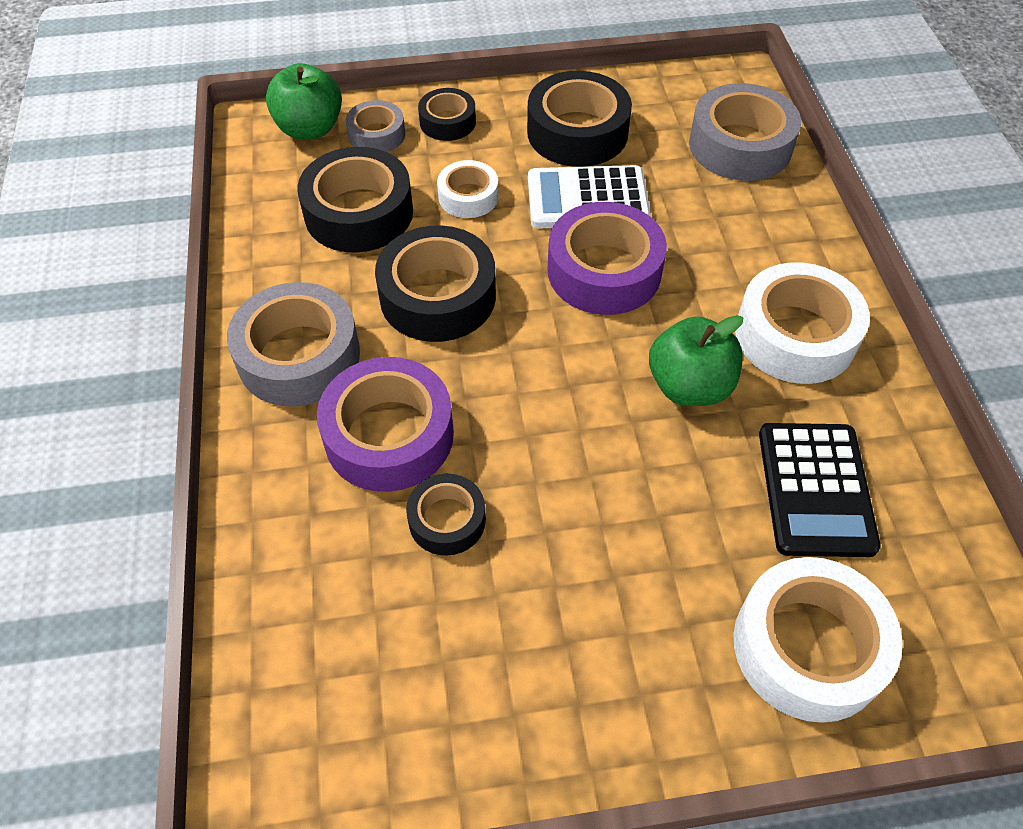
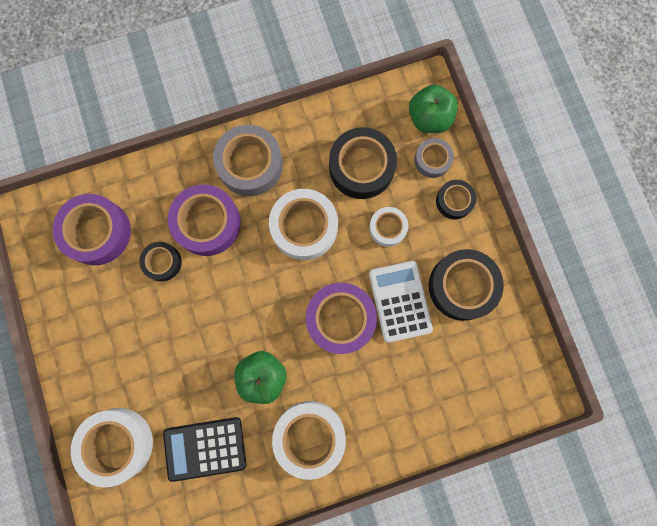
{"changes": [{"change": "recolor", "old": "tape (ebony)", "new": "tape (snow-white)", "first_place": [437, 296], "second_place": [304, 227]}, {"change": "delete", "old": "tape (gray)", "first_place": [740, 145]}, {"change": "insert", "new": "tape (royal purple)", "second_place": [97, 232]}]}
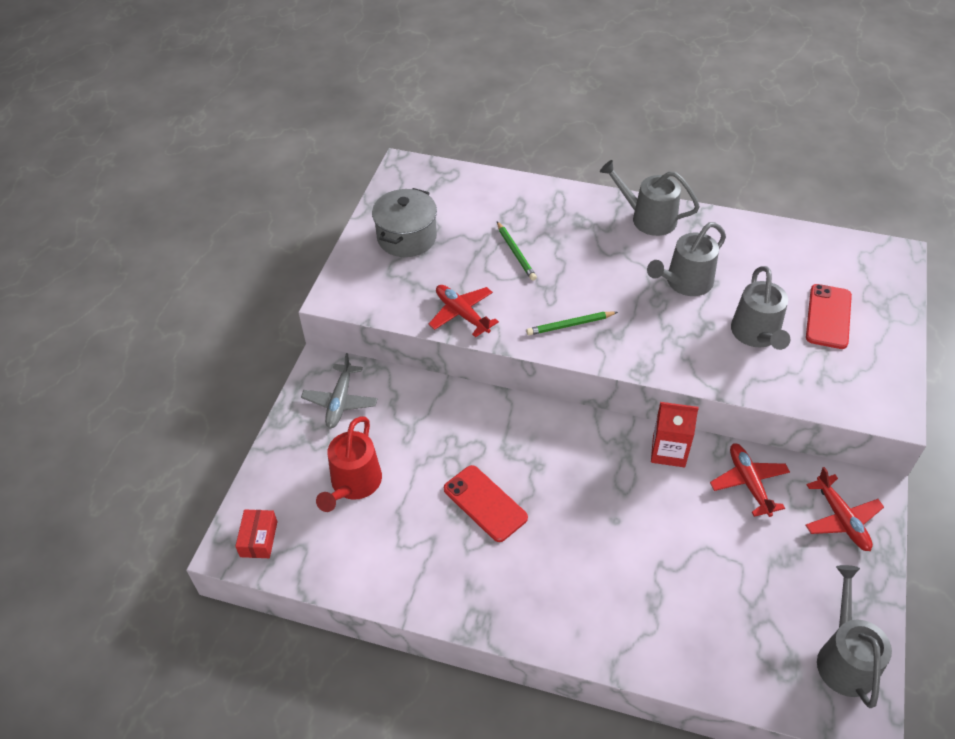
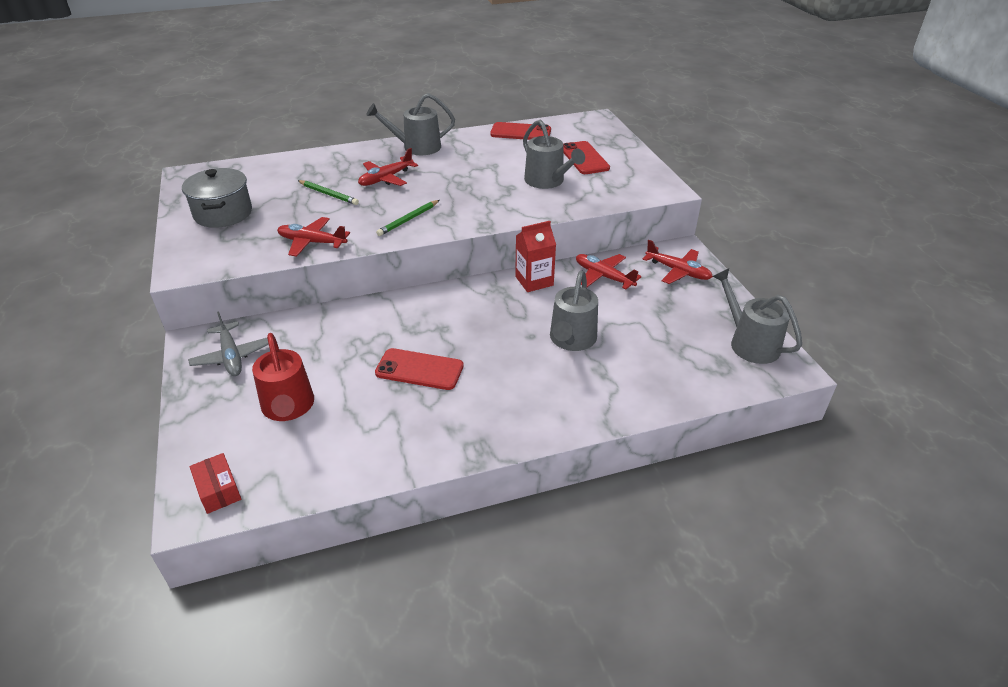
{"changes": [{"change": "move", "old": "sprinkling can (gray)", "first_place": [685, 282], "second_place": [571, 340]}, {"change": "insert", "new": "toy plane (scarlet)", "second_place": [386, 179]}, {"change": "insert", "new": "smartphone (scarlet)", "second_place": [520, 132]}]}
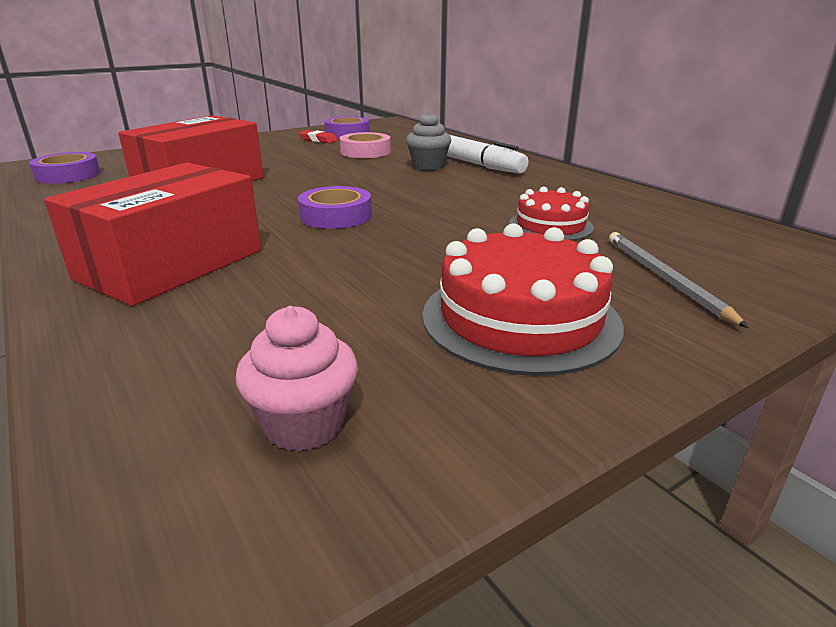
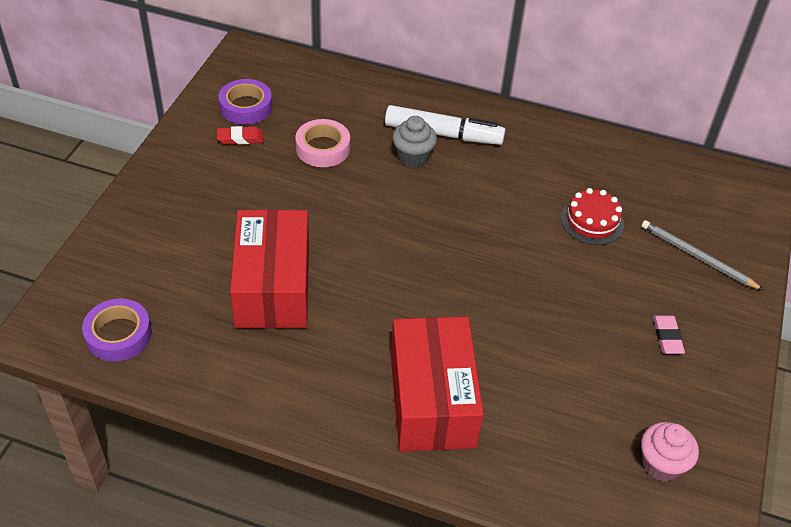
{"changes": [{"change": "delete", "old": "tape (royal purple)", "first_place": [336, 216]}, {"change": "replace", "old": "gateau (scarlet)", "new": "pencil eraser (rosy)", "first_place": [520, 318], "second_place": [667, 337]}]}
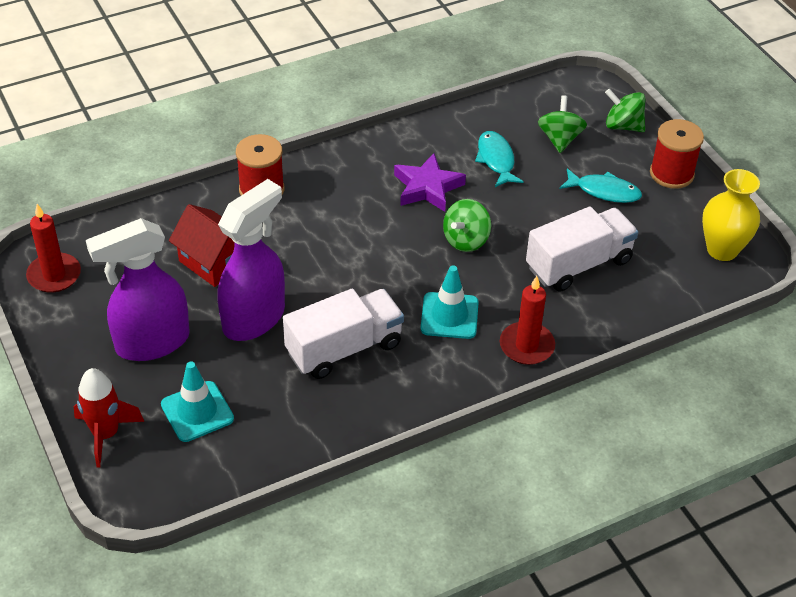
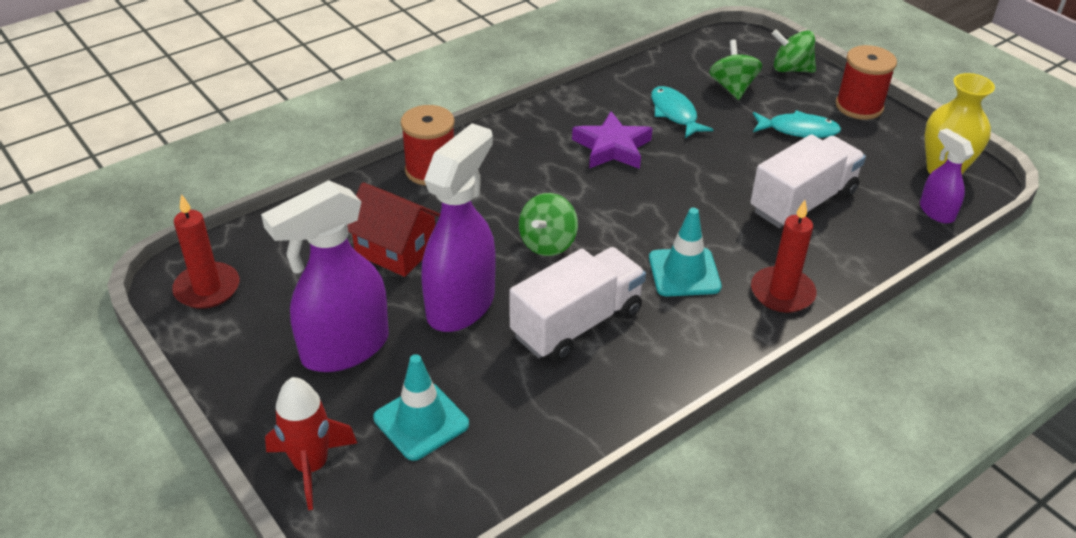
{"changes": [{"change": "move", "old": "spinning top (green)", "first_place": [466, 240], "second_place": [547, 243]}, {"change": "insert", "new": "sprayer (royal purple)", "second_place": [936, 212]}]}
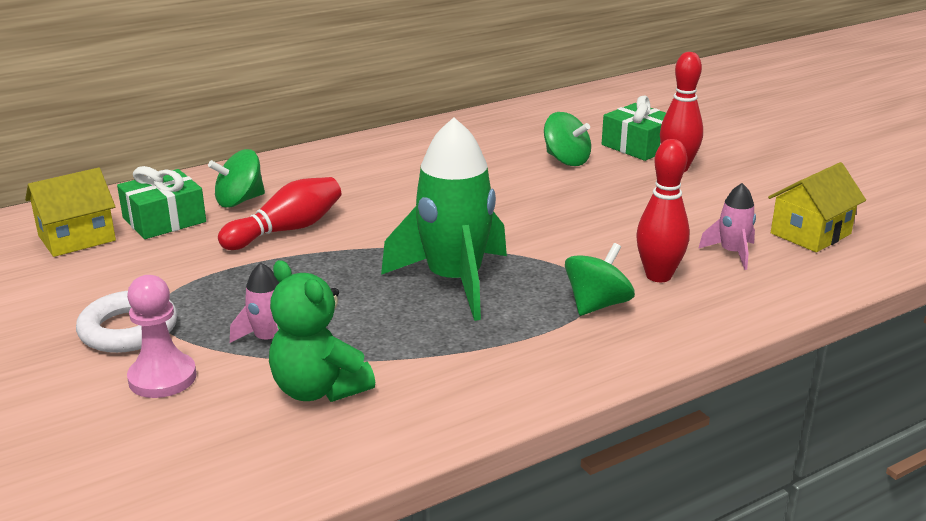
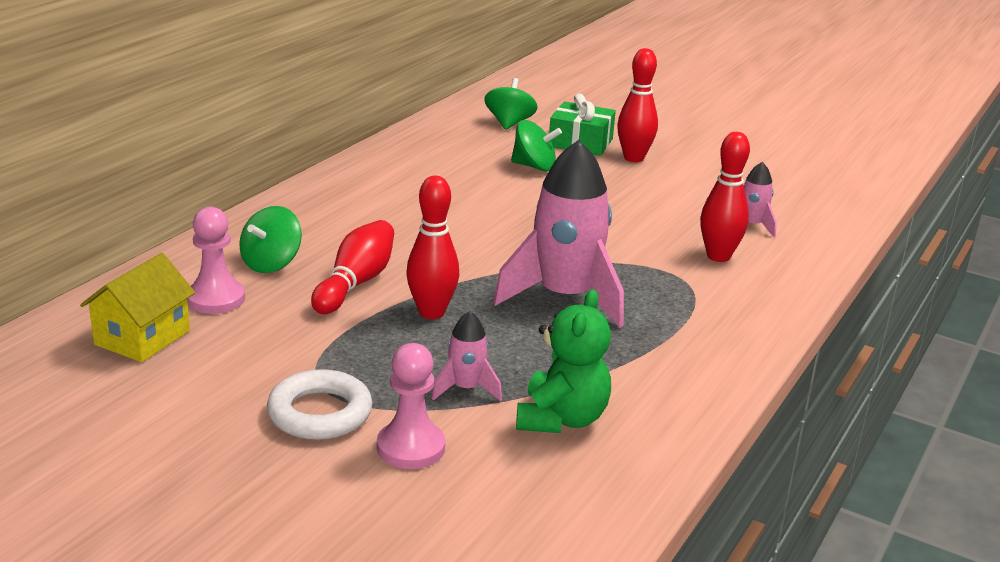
{"changes": [{"change": "replace", "old": "wrapped gift (green)", "new": "pawn (rosy)", "first_place": [164, 220], "second_place": [216, 299]}, {"change": "rotate", "old": "teddy bear (green)", "first_place": [319, 389], "second_place": [561, 419], "degrees": -90}, {"change": "recolor", "old": "rocket (green)", "new": "rocket (rosy)", "first_place": [454, 281], "second_place": [564, 297]}, {"change": "move", "old": "spinning top (green)", "first_place": [597, 305], "second_place": [509, 123]}, {"change": "delete", "old": "house (bright yellow)", "first_place": [810, 233]}, {"change": "insert", "new": "tenpin (scarlet)", "second_place": [431, 312]}]}
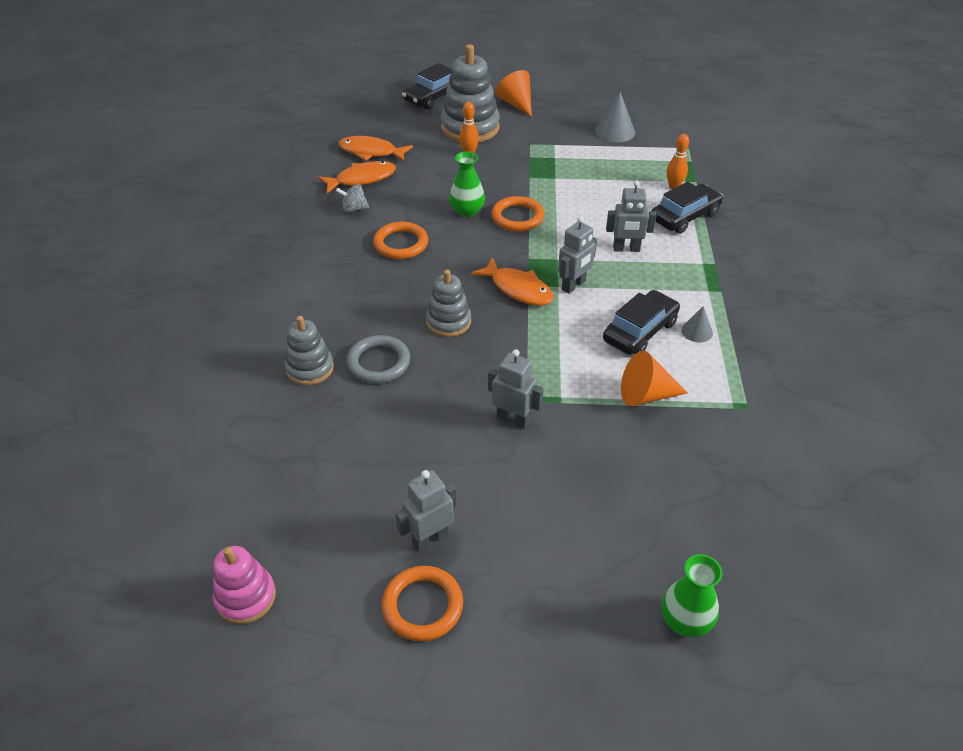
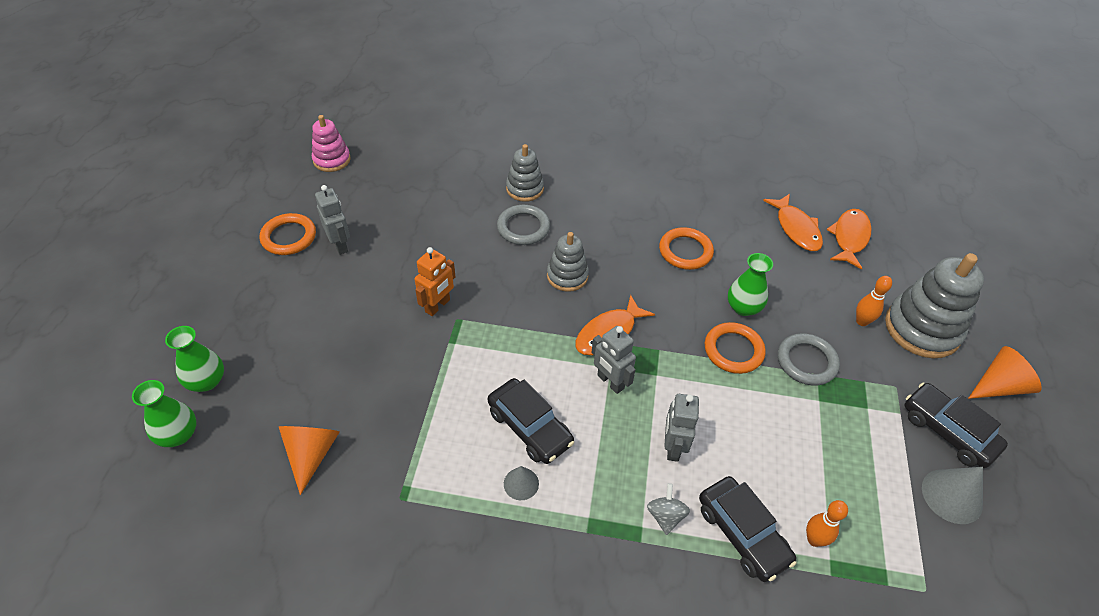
{"changes": [{"change": "move", "old": "spinning top (gray)", "first_place": [354, 209], "second_place": [665, 516]}, {"change": "move", "old": "car (ebony)", "first_place": [433, 97], "second_place": [947, 431]}, {"change": "recolor", "old": "robot (gray)", "new": "robot (orange)", "first_place": [513, 419], "second_place": [438, 306]}, {"change": "move", "old": "solid cone (orange)", "first_place": [646, 395], "second_place": [311, 454]}, {"change": "insert", "new": "tall vase (green)", "second_place": [178, 434]}, {"change": "insert", "new": "hoop (gray)", "second_place": [806, 361]}]}
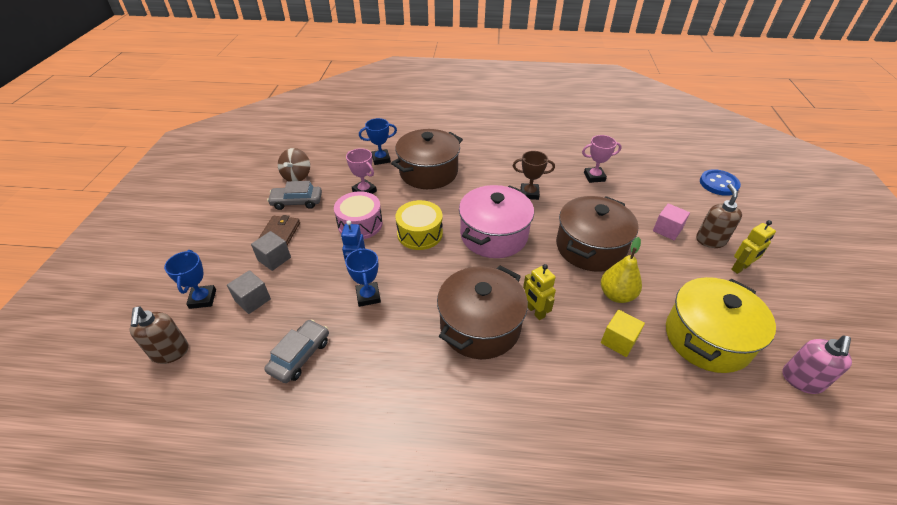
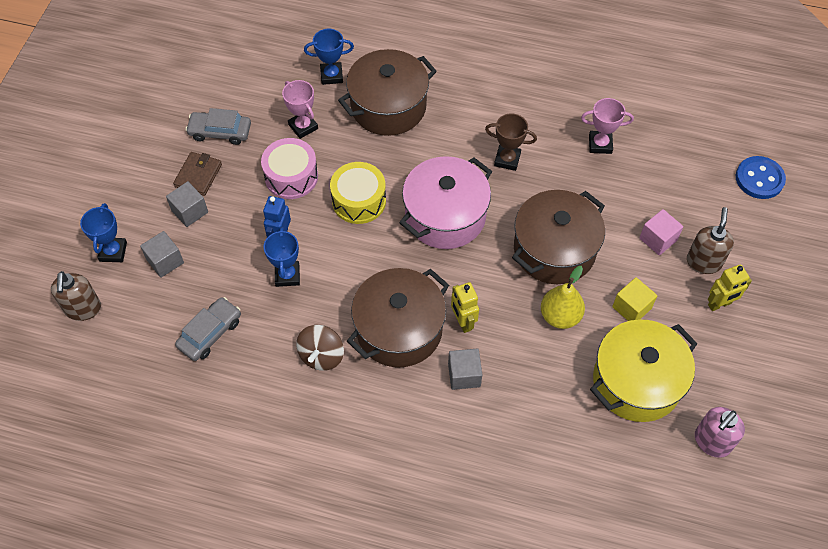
{"changes": [{"change": "move", "old": "spinning top (brown)", "first_place": [297, 176], "second_place": [321, 356]}, {"change": "move", "old": "solid cube (bright yellow)", "first_place": [618, 341], "second_place": [631, 307]}, {"change": "insert", "new": "solid cube (gray)", "second_place": [464, 375]}]}
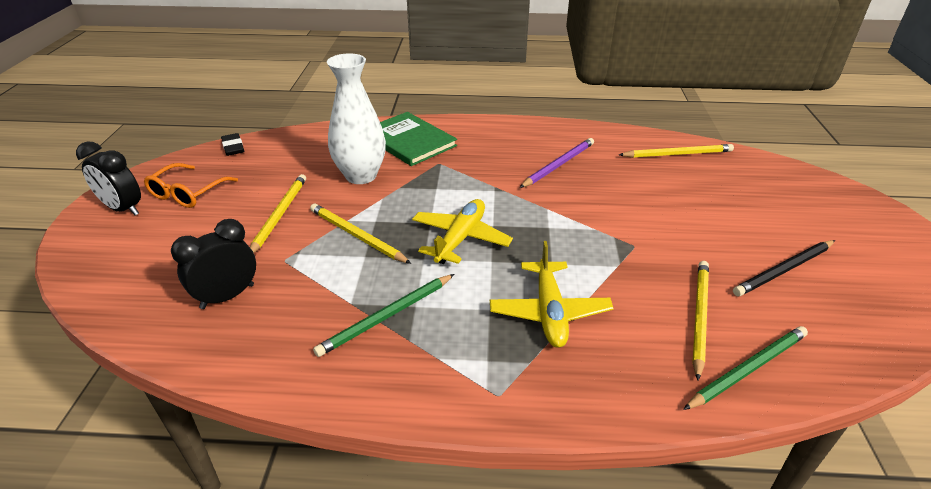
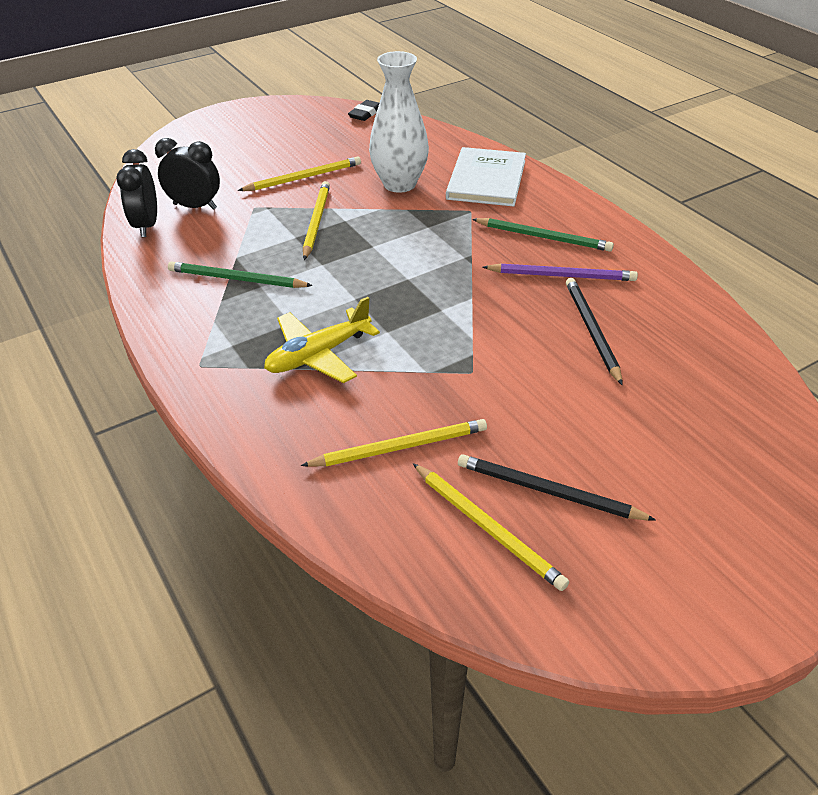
{"changes": [{"change": "move", "old": "clock (ebony)", "first_place": [123, 209], "second_place": [147, 226]}, {"change": "delete", "old": "eyeglasses (orange)", "first_place": [188, 193]}, {"change": "recolor", "old": "book (green)", "new": "book (snow-white)", "first_place": [409, 141], "second_place": [486, 180]}, {"change": "delete", "old": "toy plane (bright yellow)", "first_place": [460, 239]}, {"change": "move", "old": "lead pencil (bright yellow)", "first_place": [678, 154], "second_place": [487, 528]}, {"change": "move", "old": "lead pencil (green)", "first_place": [748, 369], "second_place": [544, 237]}, {"change": "insert", "new": "lead pencil (ebony)", "second_place": [591, 331]}]}
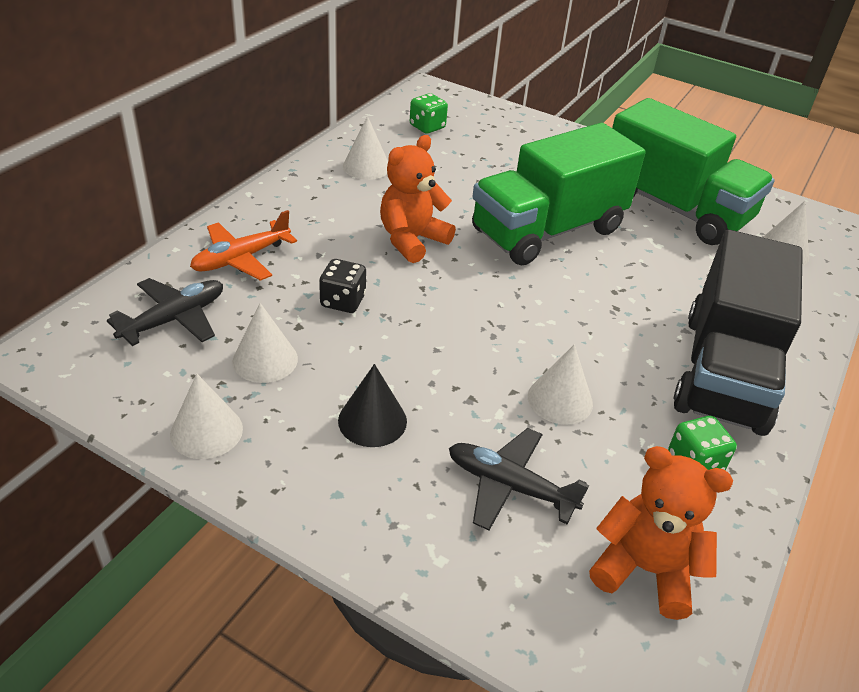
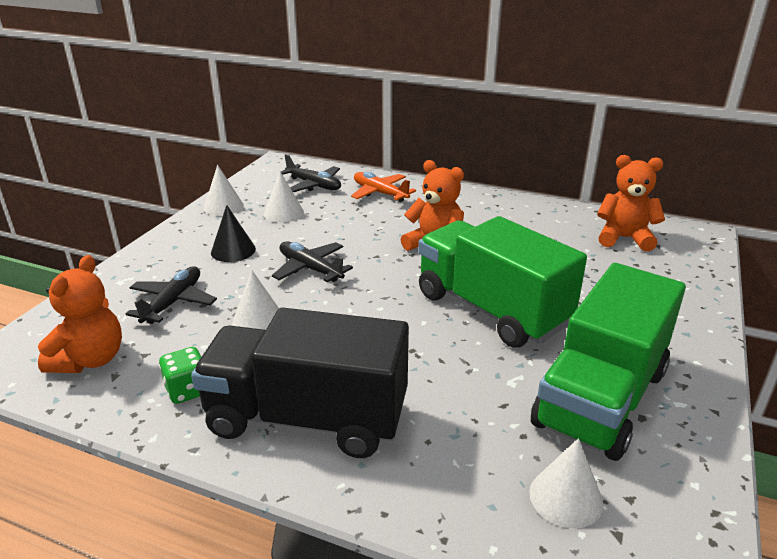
{"changes": [{"change": "delete", "old": "die (ebony)", "first_place": [343, 301]}, {"change": "delete", "old": "solid cone (snow-white)", "first_place": [366, 167]}, {"change": "replace", "old": "die (green)", "new": "teddy bear (orange)", "first_place": [427, 127], "second_place": [624, 238]}, {"change": "insert", "new": "toy plane (ebony)", "second_place": [310, 269]}]}
